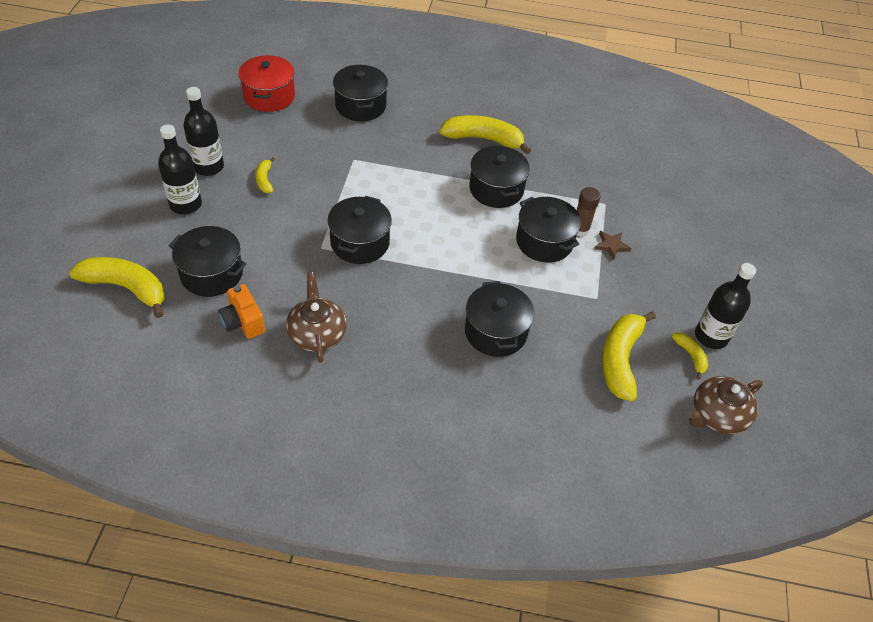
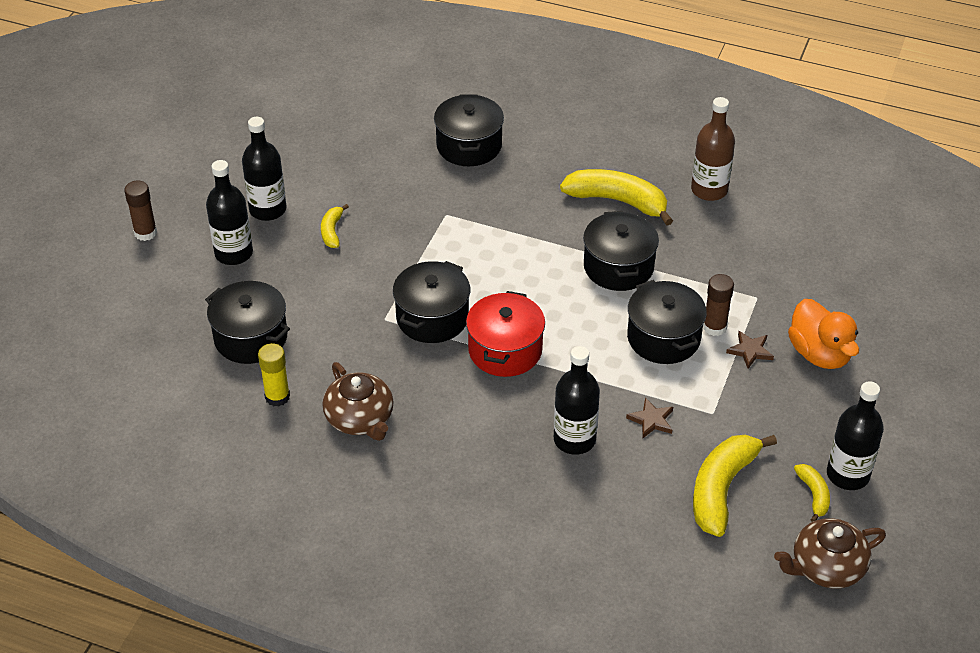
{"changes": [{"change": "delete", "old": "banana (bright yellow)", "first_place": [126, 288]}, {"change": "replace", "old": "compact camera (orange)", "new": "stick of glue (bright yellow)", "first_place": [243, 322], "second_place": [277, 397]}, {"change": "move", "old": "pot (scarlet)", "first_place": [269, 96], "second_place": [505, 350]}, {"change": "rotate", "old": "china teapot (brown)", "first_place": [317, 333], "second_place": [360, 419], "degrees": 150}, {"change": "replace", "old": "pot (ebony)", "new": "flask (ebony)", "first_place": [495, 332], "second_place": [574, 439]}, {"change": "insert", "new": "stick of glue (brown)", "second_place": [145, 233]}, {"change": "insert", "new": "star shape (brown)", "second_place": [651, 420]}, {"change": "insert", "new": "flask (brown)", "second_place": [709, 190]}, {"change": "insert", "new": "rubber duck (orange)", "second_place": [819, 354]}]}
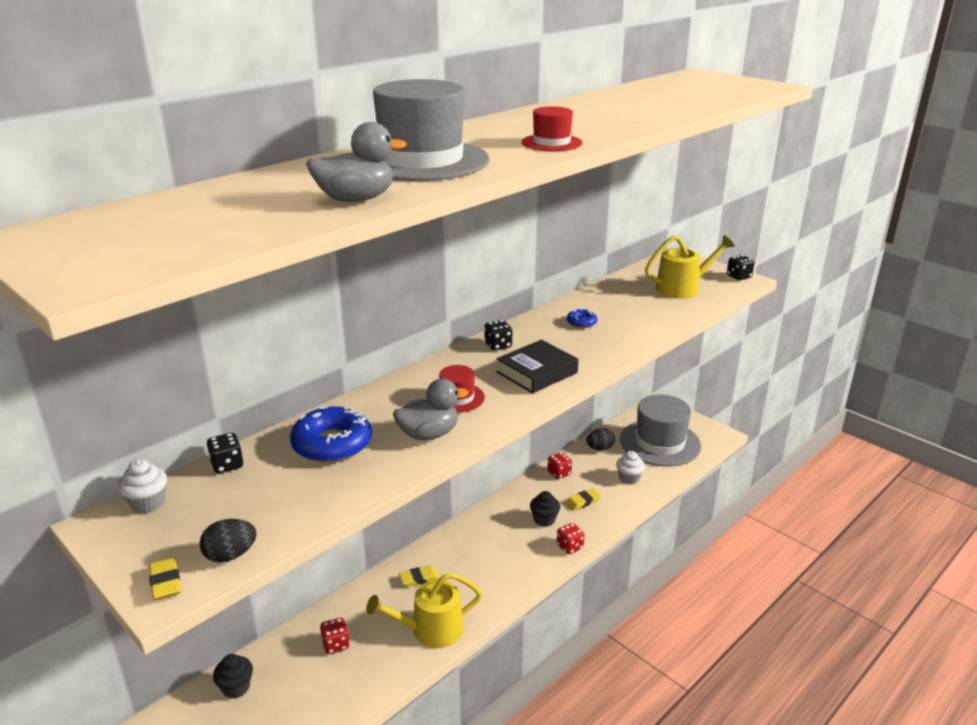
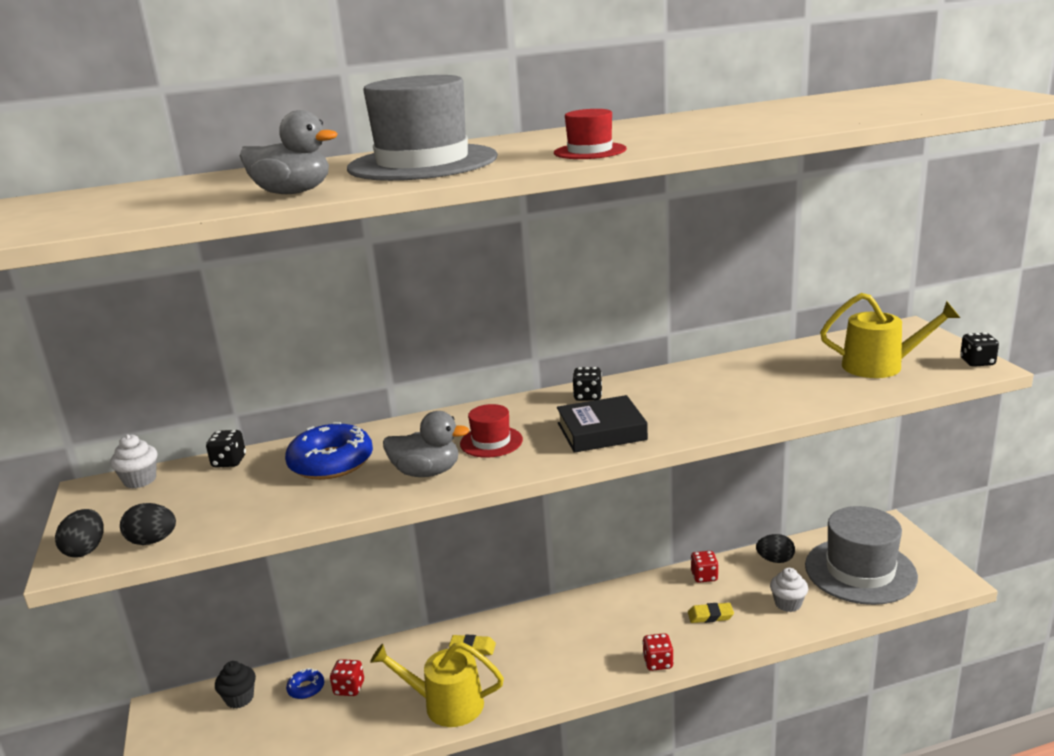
{"changes": [{"change": "replace", "old": "pencil eraser (bright yellow)", "new": "toy egg (ebony)", "first_place": [165, 582], "second_place": [86, 550]}, {"change": "delete", "old": "fairy cake (ebony)", "first_place": [544, 520]}, {"change": "move", "old": "glazed donut (royal blue)", "first_place": [581, 322], "second_place": [306, 688]}]}
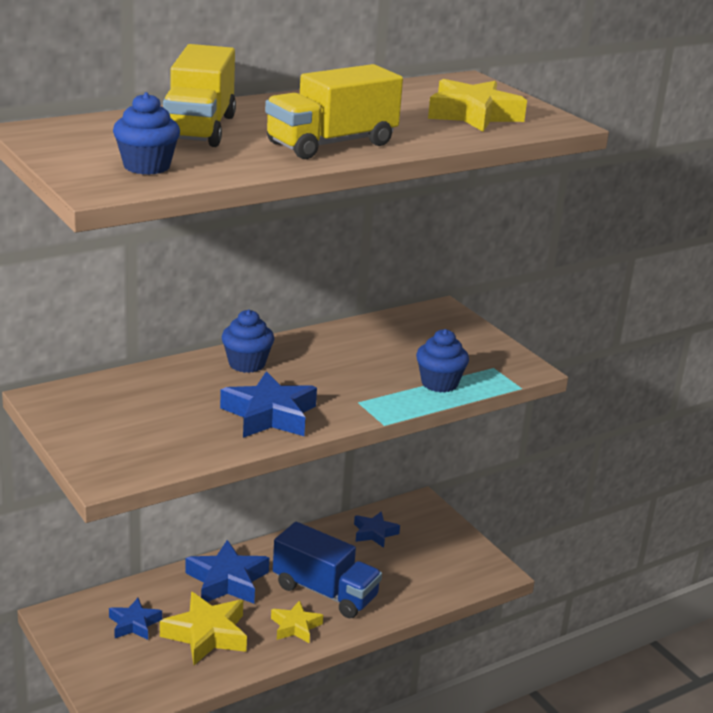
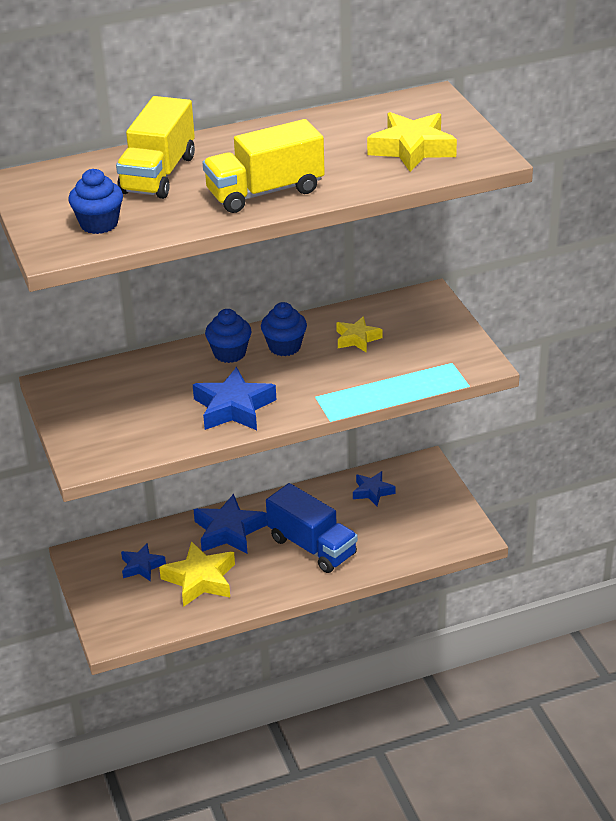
{"changes": [{"change": "move", "old": "star shape (bright yellow)", "first_place": [295, 626], "second_place": [357, 339]}, {"change": "move", "old": "fairy cake (royal blue)", "first_place": [439, 383], "second_place": [284, 347]}]}
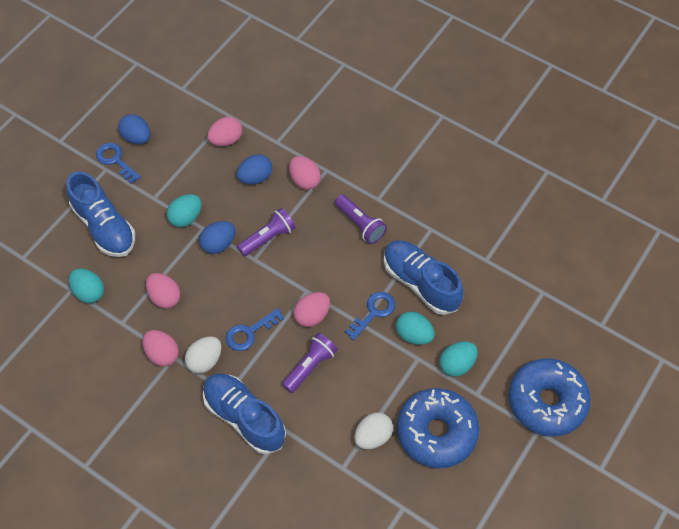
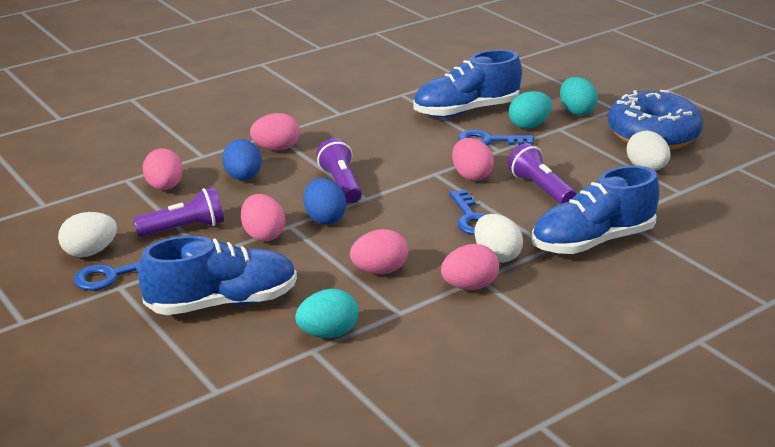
{"changes": [{"change": "recolor", "old": "toy egg (royal blue)", "new": "toy egg (snow-white)", "first_place": [137, 138], "second_place": [90, 252]}, {"change": "recolor", "old": "toy egg (aqua)", "new": "toy egg (rosy)", "first_place": [186, 218], "second_place": [263, 235]}, {"change": "move", "old": "flashlight (royal purple)", "first_place": [360, 224], "second_place": [184, 228]}, {"change": "rotate", "old": "latchkey (royal blue)", "first_place": [373, 312], "second_place": [488, 141], "degrees": -60}, {"change": "delete", "old": "glazed donut (royal blue)", "first_place": [546, 402]}]}
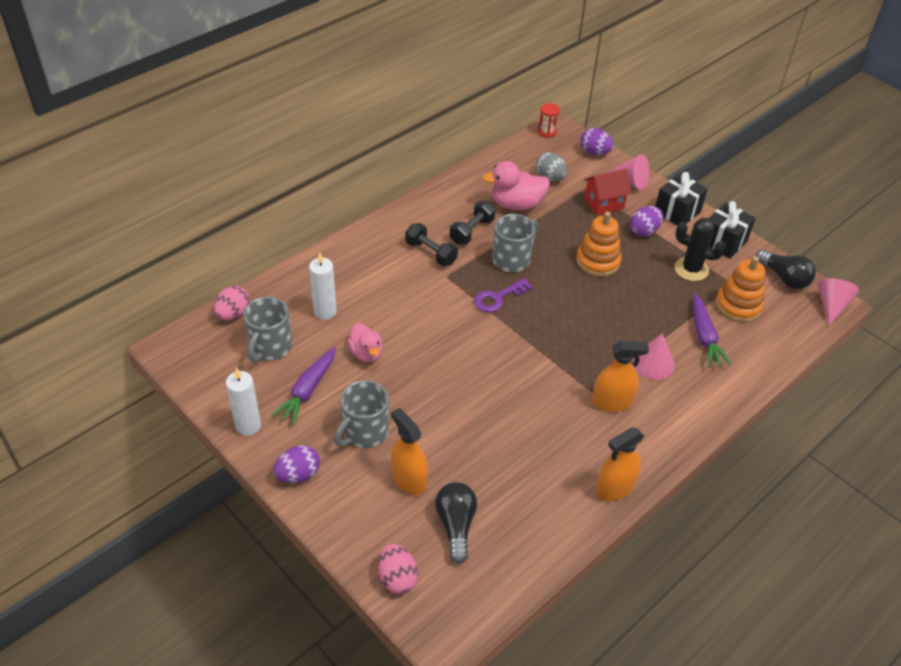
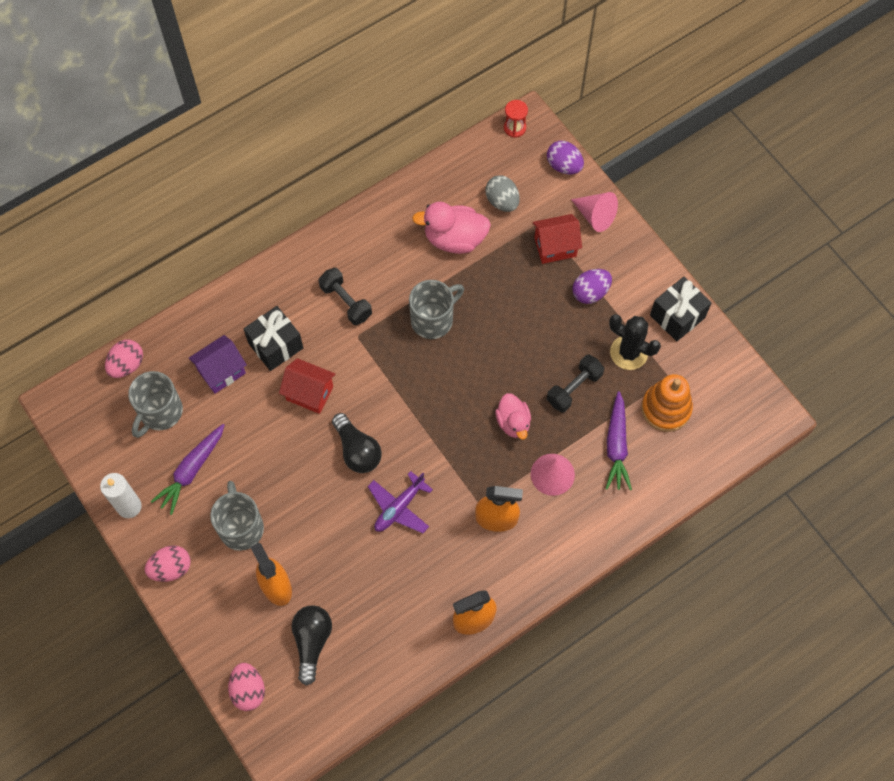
{"changes": [{"change": "recolor", "old": "toy egg (royal purple)", "new": "toy egg (rosy)", "first_place": [298, 474], "second_place": [171, 568]}, {"change": "replace", "old": "pillar candle (snow-white)", "new": "house (royal purple)", "first_place": [325, 311], "second_place": [221, 371]}, {"change": "rotate", "old": "mug (gray)", "first_place": [364, 432], "second_place": [241, 527], "degrees": 120}, {"change": "move", "old": "rubber duck (rosy)", "first_place": [366, 353], "second_place": [513, 422]}, {"change": "move", "old": "dumbbell (ebony)", "first_place": [472, 231], "second_place": [574, 388]}, {"change": "delete", "old": "latchkey (royal purple)", "first_place": [498, 298]}, {"change": "delete", "old": "stacking toy (orange)", "first_place": [597, 261]}, {"change": "move", "old": "wrapped gift (ebony)", "first_place": [677, 212], "second_place": [275, 345]}, {"change": "move", "old": "bulb (ebony)", "first_place": [784, 278], "second_place": [357, 450]}, {"change": "delete", "old": "solid cone (rosy)", "first_place": [831, 305]}, {"change": "insert", "new": "house (scarlet)", "second_place": [309, 393]}, {"change": "insert", "new": "toy plane (royal purple)", "second_place": [399, 507]}]}
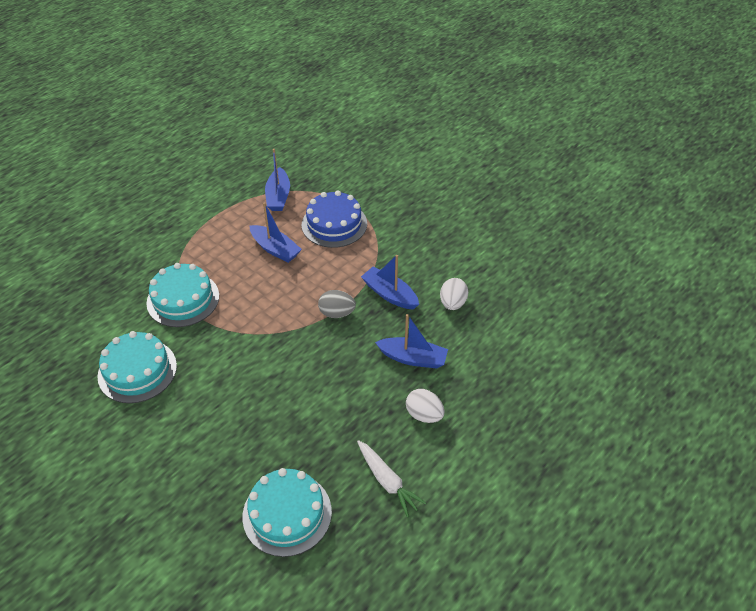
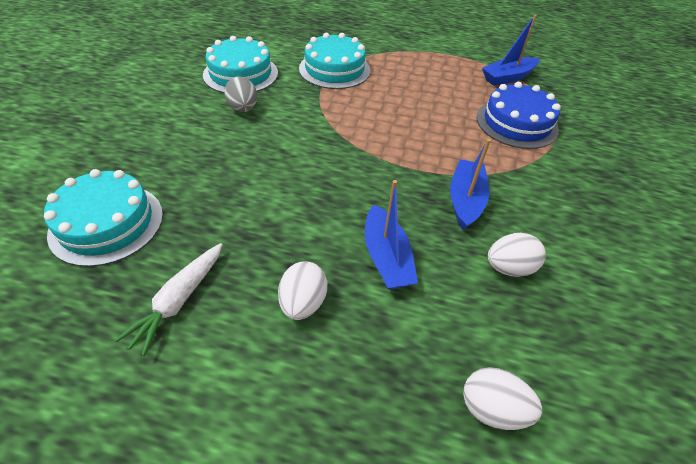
{"changes": [{"change": "delete", "old": "toy boat (royal blue)", "first_place": [275, 249]}, {"change": "move", "old": "toy egg (gray)", "first_place": [337, 313], "second_place": [243, 109]}, {"change": "insert", "new": "toy egg (snow-white)", "second_place": [492, 408]}]}
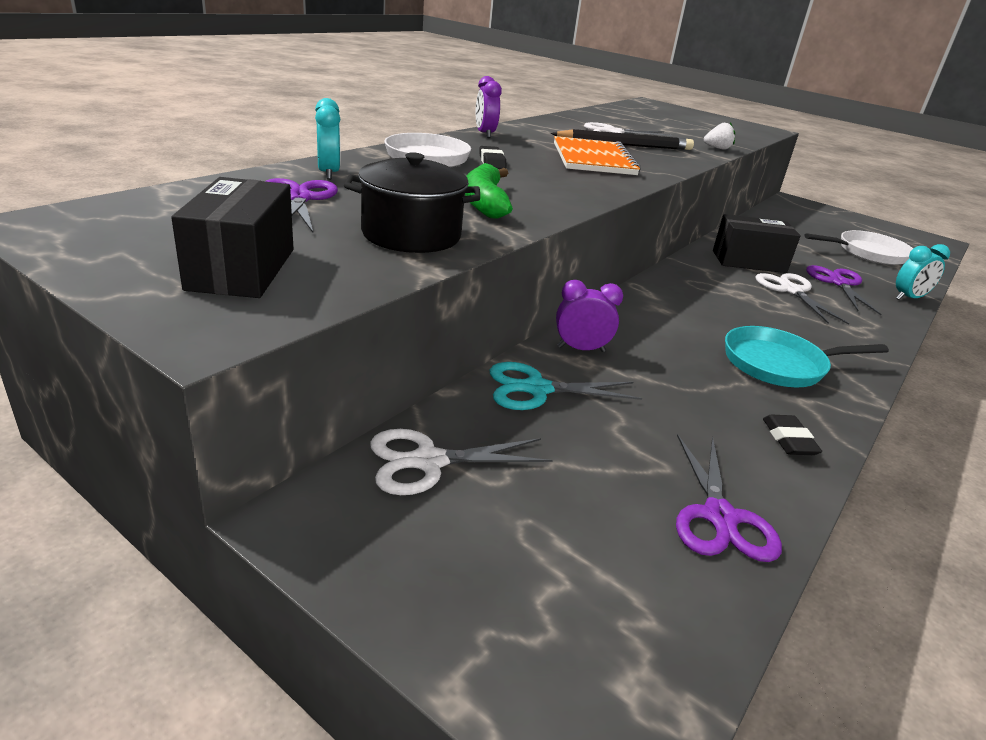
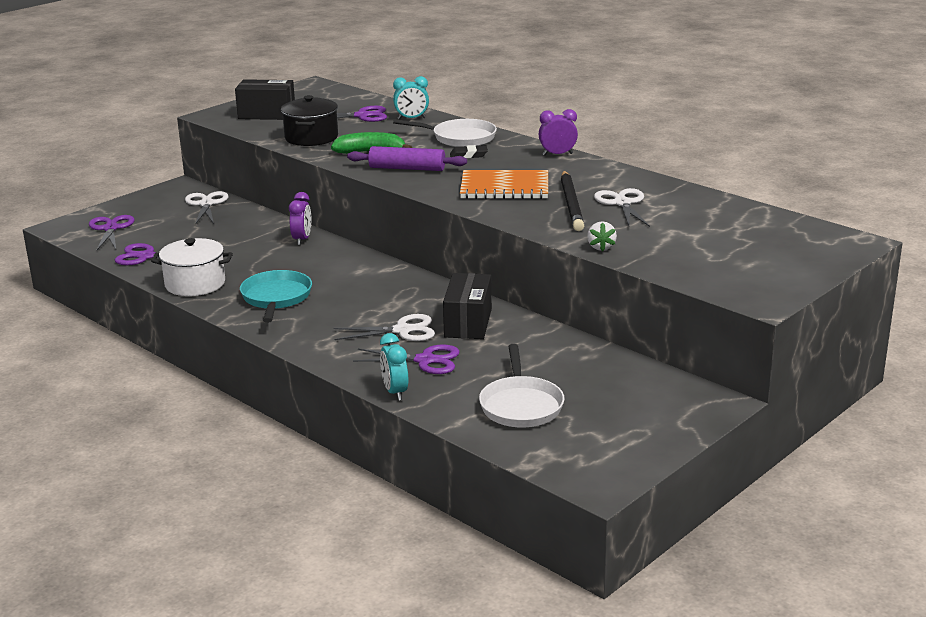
{"changes": [{"change": "delete", "old": "shears (aqua)", "first_place": [536, 389]}, {"change": "replace", "old": "pencil eraser (ebony)", "new": "pot (snow-white)", "first_place": [788, 439], "second_place": [195, 284]}, {"change": "insert", "new": "shears (royal purple)", "second_place": [110, 228]}, {"change": "insert", "new": "pastry roller (royal purple)", "second_place": [407, 168]}]}
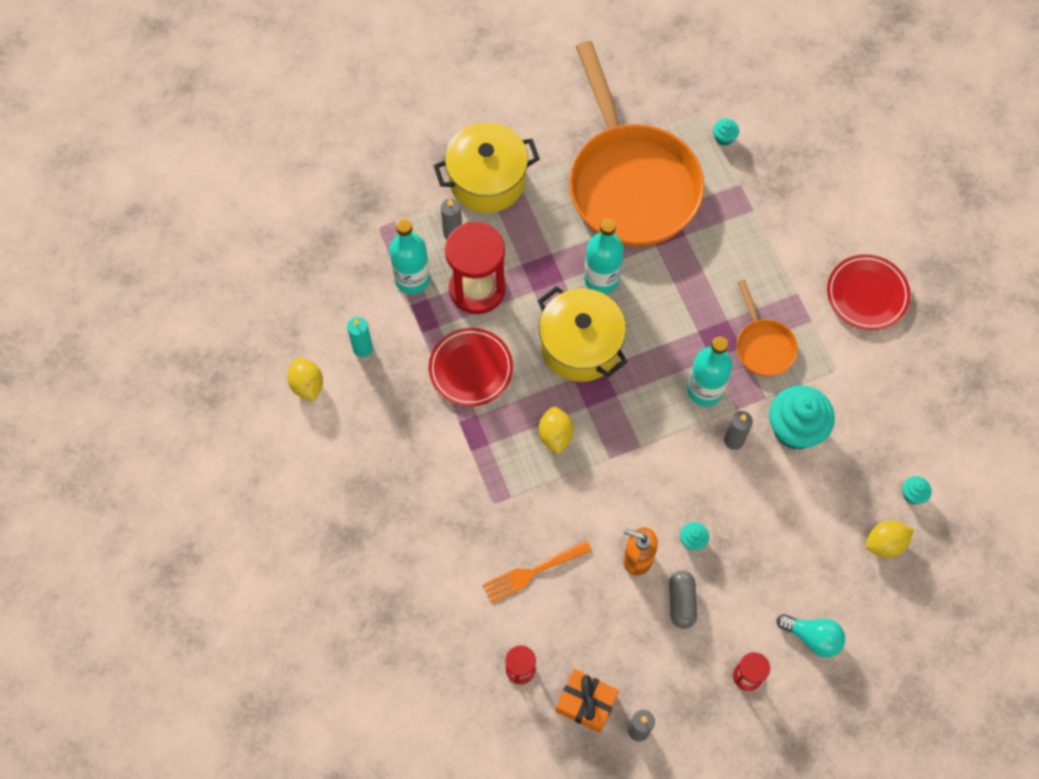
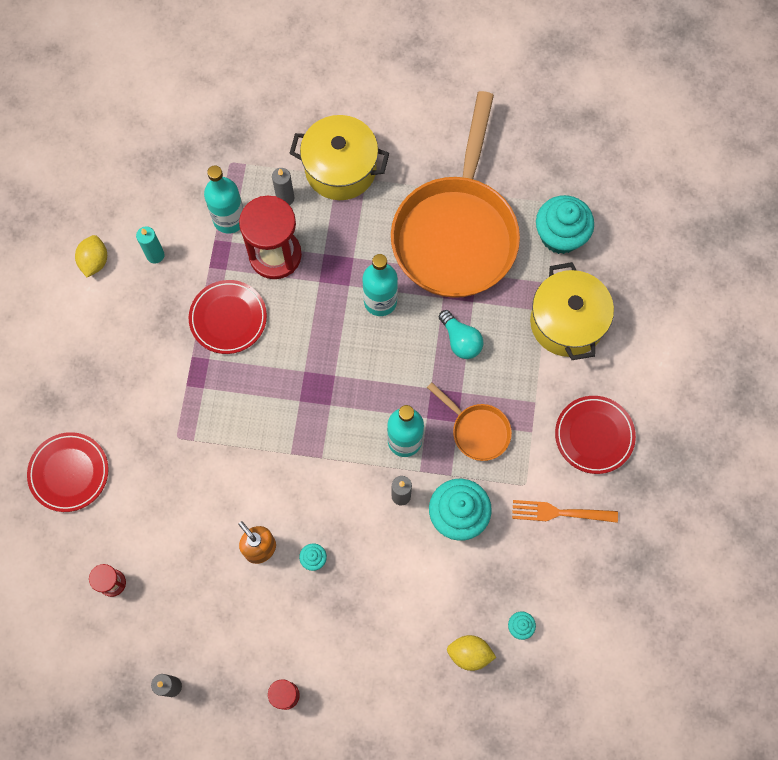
{"changes": [{"change": "move", "old": "fork (orange)", "first_place": [534, 571], "second_place": [560, 512]}, {"change": "move", "old": "pot (bright yellow)", "first_place": [580, 346], "second_place": [566, 322]}, {"change": "delete", "old": "toy lemon (bright yellow)", "first_place": [555, 435]}, {"change": "delete", "old": "wrapped gift (orange)", "first_place": [586, 703]}, {"change": "delete", "old": "pill shape (gray)", "first_place": [681, 602]}, {"change": "resize", "old": "fairy cake (aqua)", "first_place": [724, 138], "second_place": [560, 235], "factor": 2.28}, {"change": "rotate", "old": "pan (orange)", "first_place": [763, 345], "second_place": [477, 430], "degrees": -60}, {"change": "move", "old": "bulb (aqua)", "first_place": [812, 637], "second_place": [460, 340]}, {"change": "insert", "new": "dinner plate (scarlet)", "second_place": [69, 473]}]}
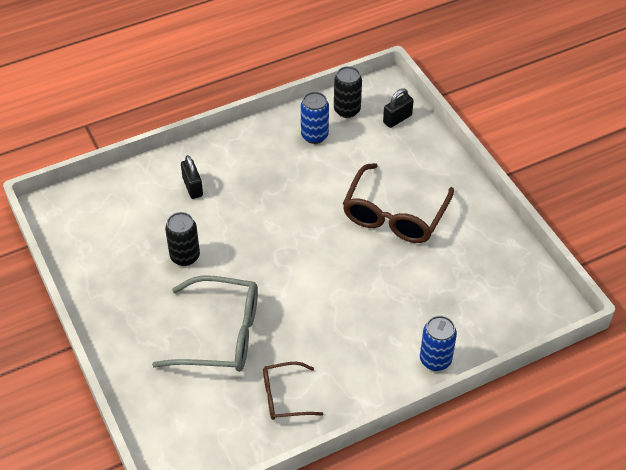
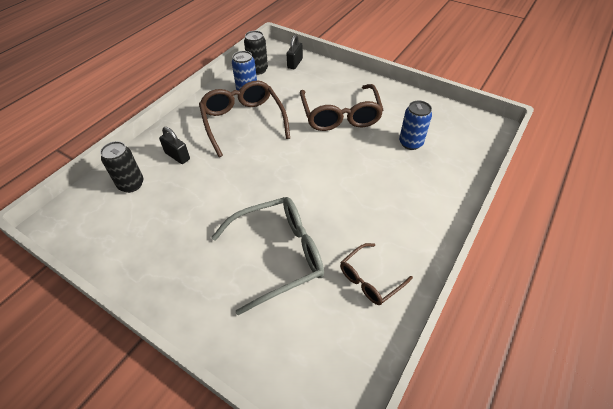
{"changes": [{"change": "move", "old": "can (ebony)", "first_place": [185, 256], "second_place": [131, 184]}, {"change": "move", "old": "can (royal blue)", "first_place": [435, 360], "second_place": [410, 143]}, {"change": "insert", "new": "eyeglasses (brown)", "second_place": [243, 121]}]}
